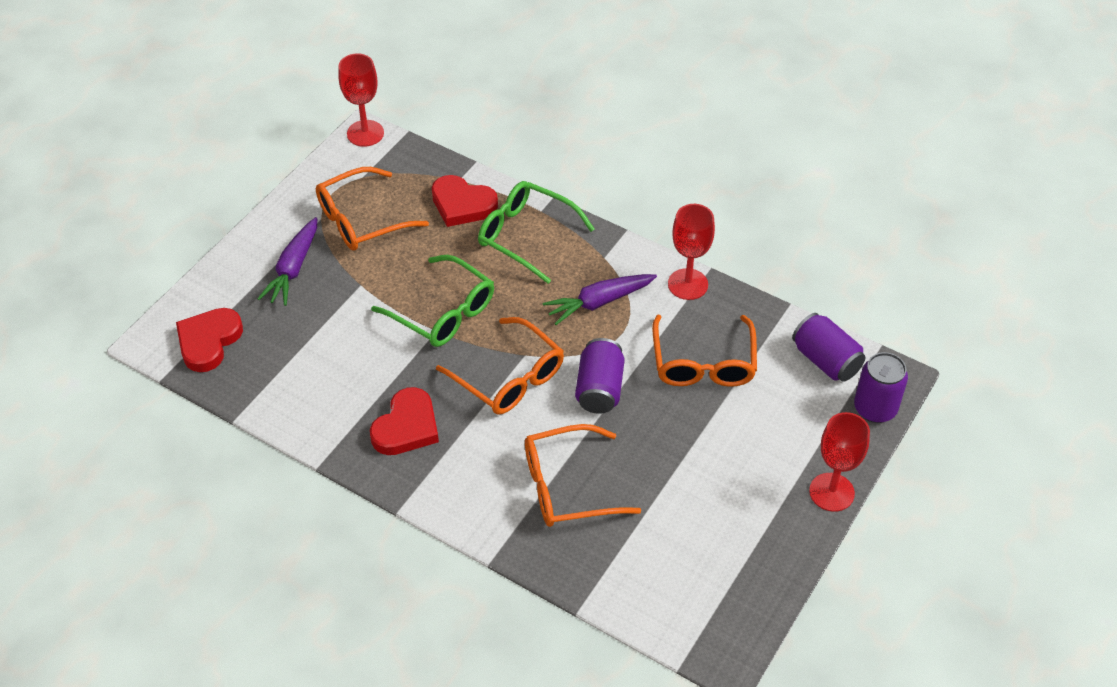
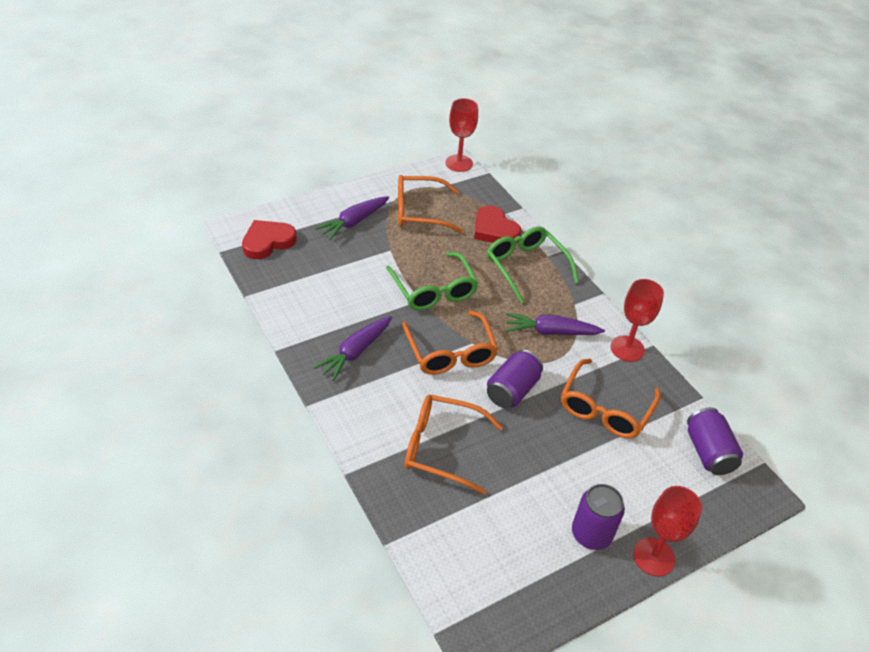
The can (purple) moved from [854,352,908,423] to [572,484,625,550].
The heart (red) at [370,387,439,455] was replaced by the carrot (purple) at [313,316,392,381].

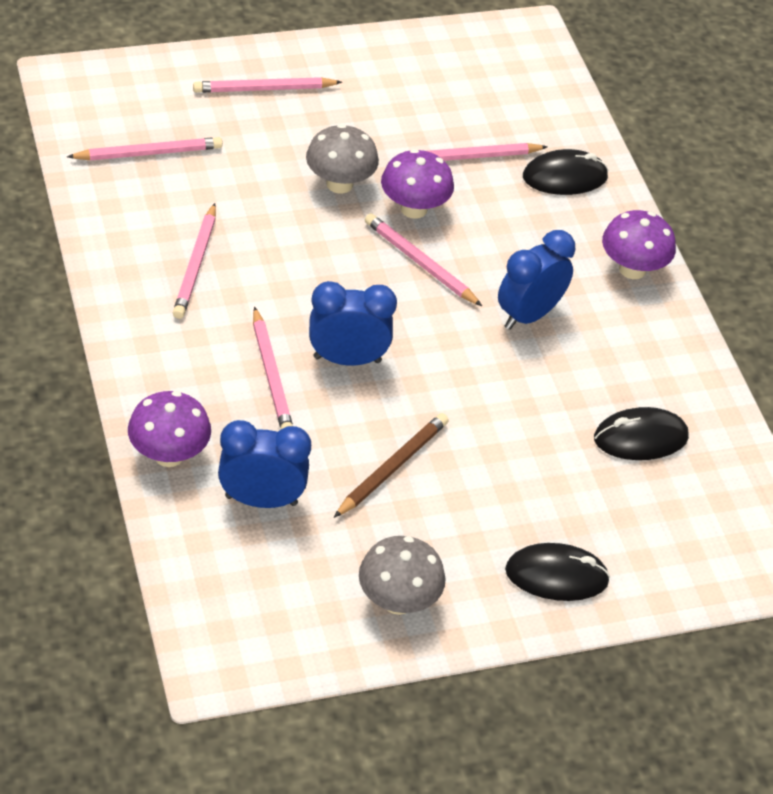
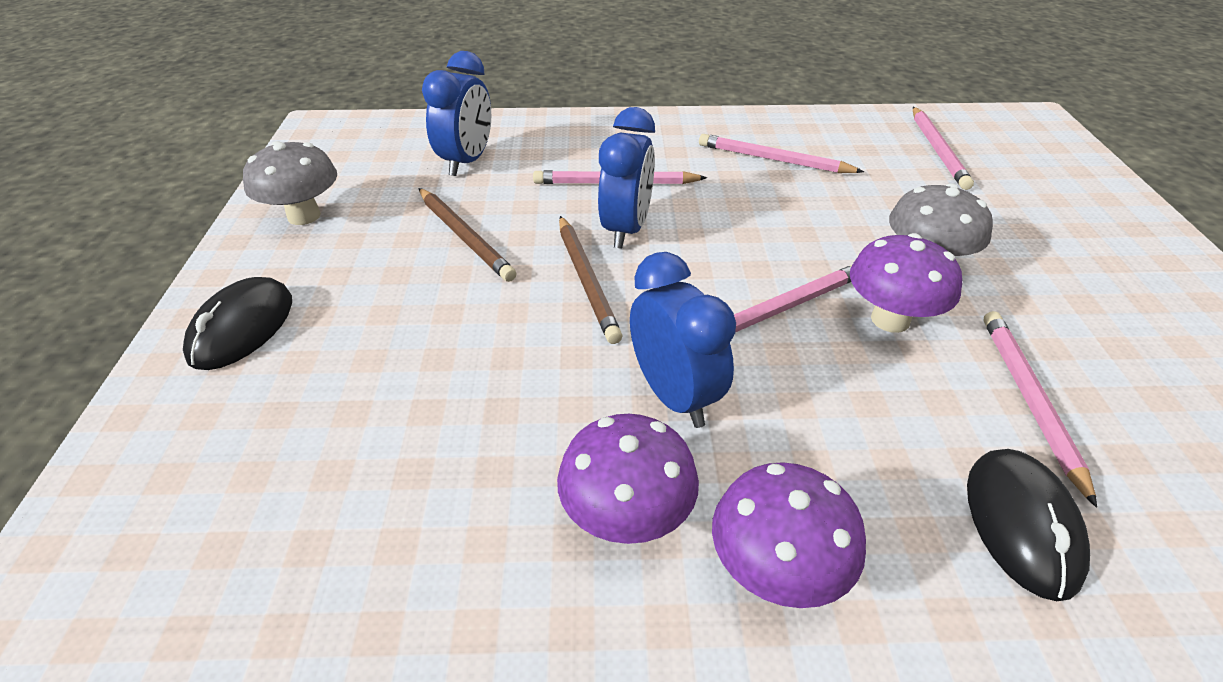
The pencil (pink) at [193,77,342,93] disappeared.
The mouse (black) at [594,407,689,460] disappeared.
The pencil (brown) at [559,216,622,344] appeared.
The mushroom (purple) moved from [128,391,211,467] to [557,414,699,544].

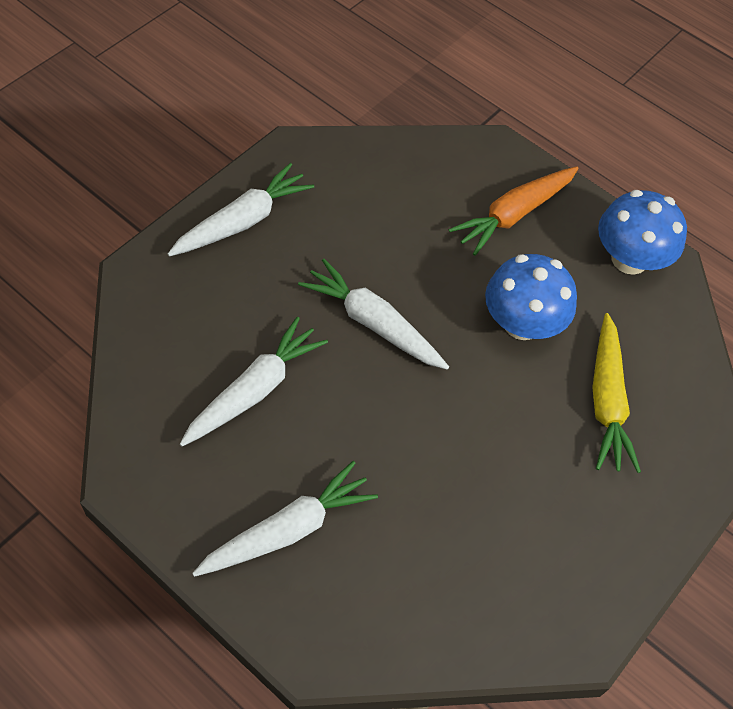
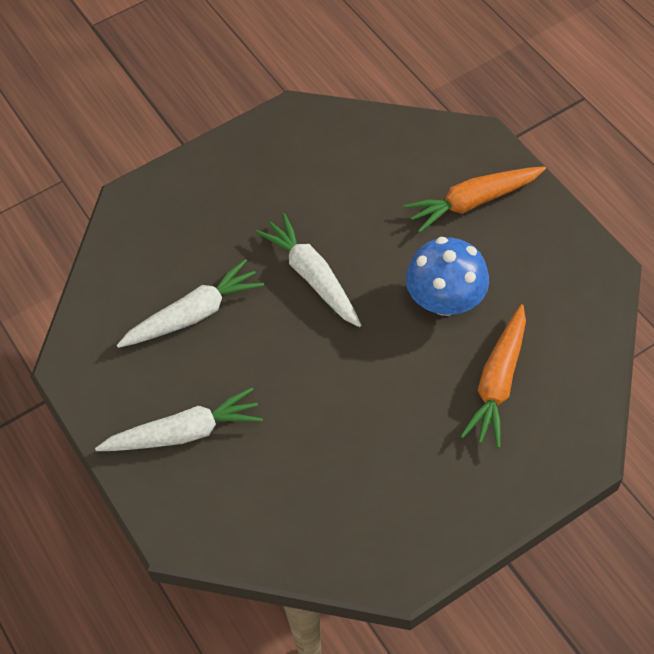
The carrot (white) at [168,163,314,256] disappeared.
The mushroom (blue) at [598,190,687,275] disappeared.
The carrot (yellow) at [592,313,641,473] became the carrot (orange) at [460,304,526,448].

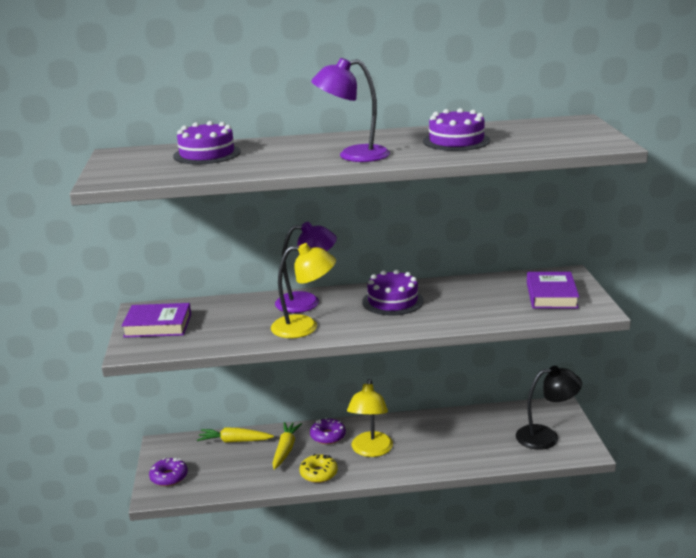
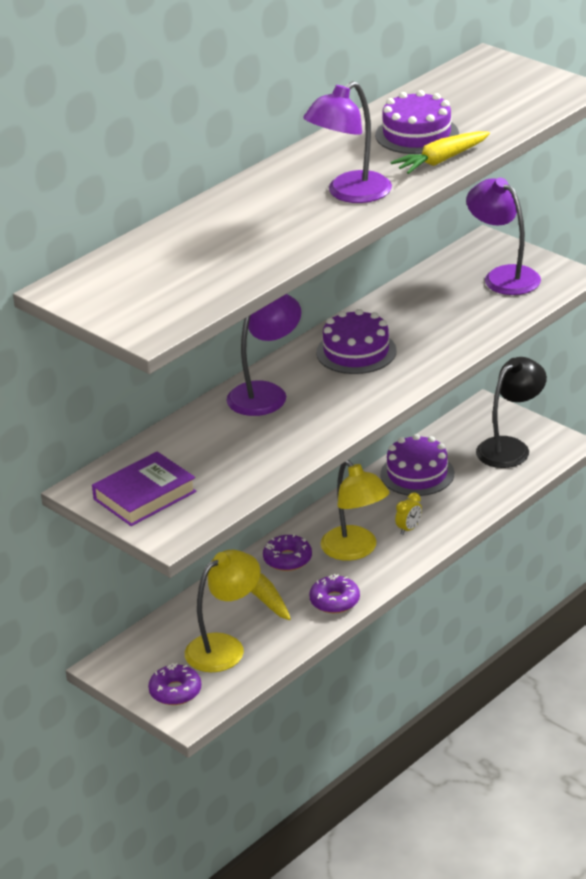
The clock (yellow) at [395,492,422,535] appeared.
The cake (purple) moved from [173,121,241,164] to [381,434,454,496].
The carrot (yellow) moved from [197,428,274,443] to [391,131,490,174].
The lamp (yellow) moved from [271,243,336,338] to [185,550,260,672].
The book (purple) at [527,272,579,309] was replaced by the lamp (purple) at [466,178,541,295].
The donut (yellow) at [300,454,338,483] became the donut (purple) at [309,574,360,613].

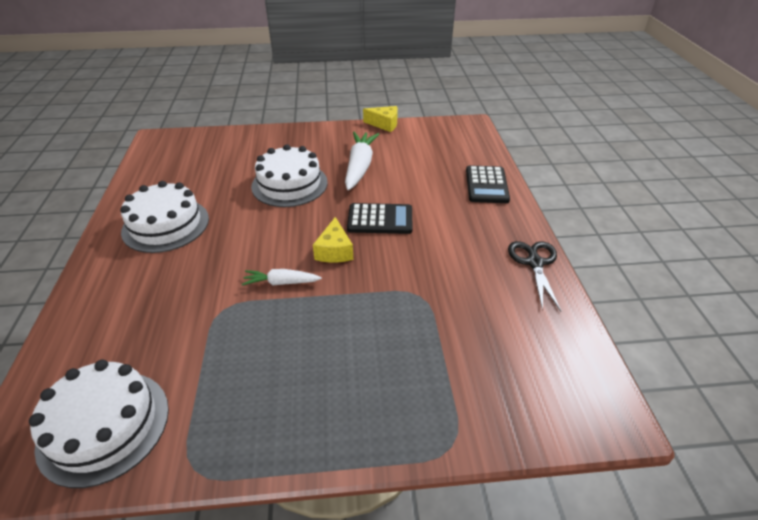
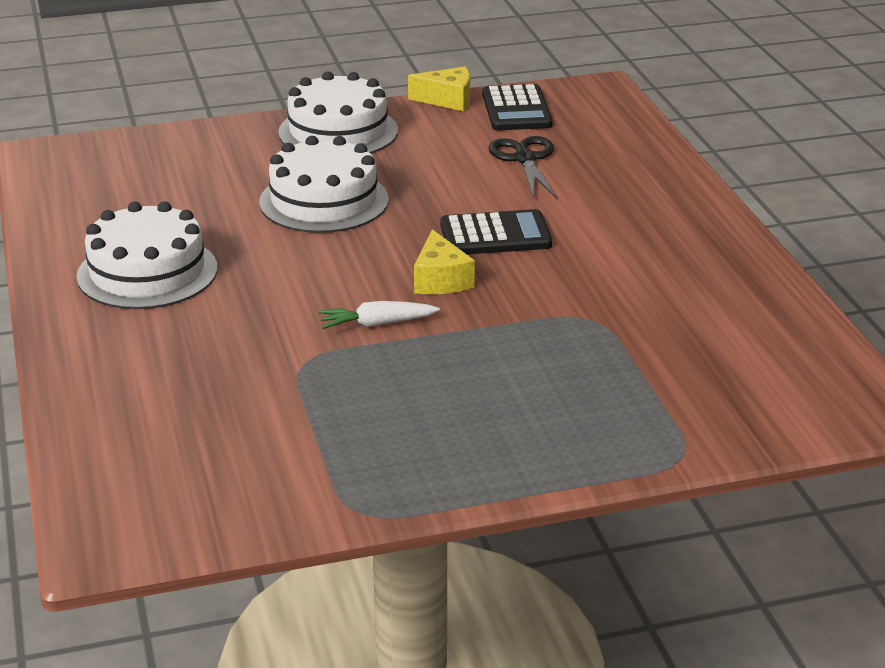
The carrot (white) at [345,132,379,190] disappeared.
The cake (white) moved from [29,360,169,488] to [278,71,398,154].
The calculator (black) moved from [466,165,510,203] to [482,84,553,130].
The scissors (black) moved from [508,241,561,311] to [488,136,557,198].

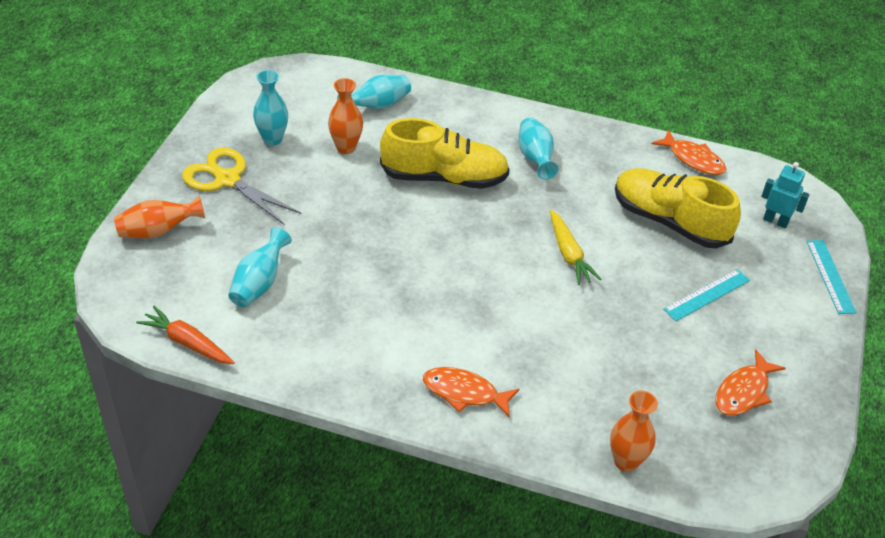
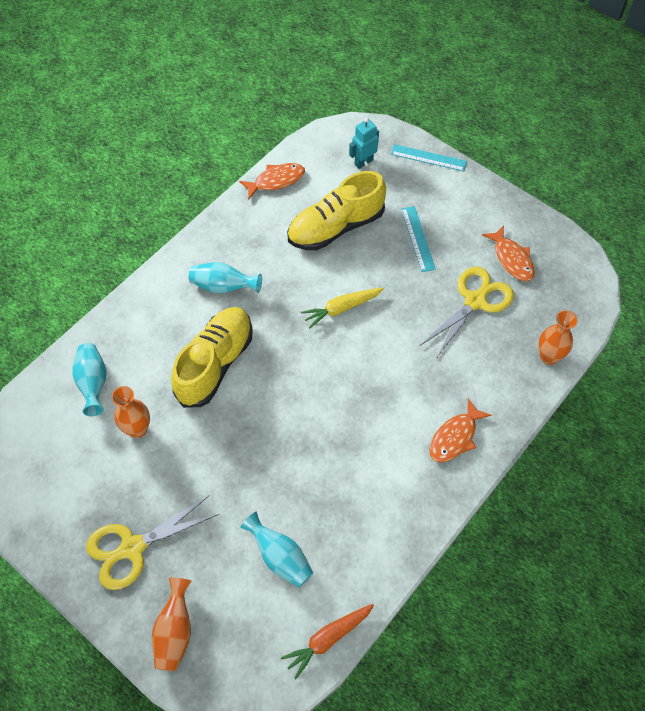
The vase (turquoise) at [253,70,288,146] disappeared.
The scissors (yellow) at [420,266,514,357] appeared.
The carrot (yellow) at [550,210,601,285] turned 150 degrees clockwise.

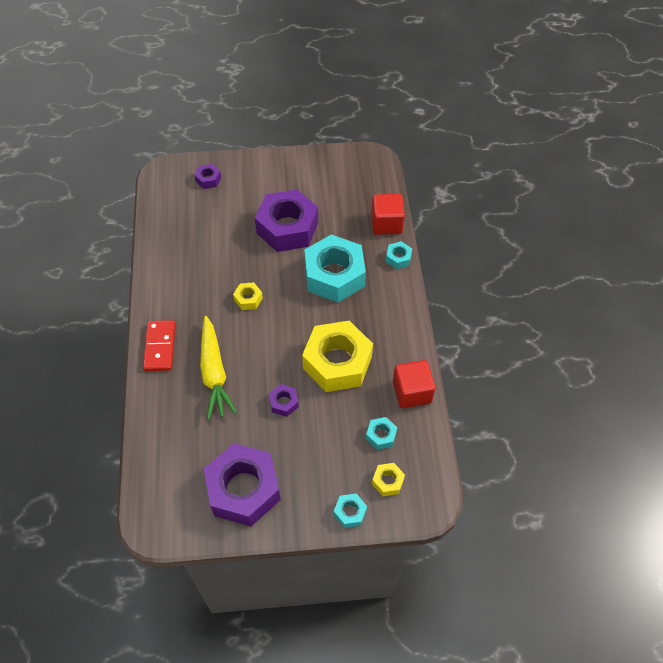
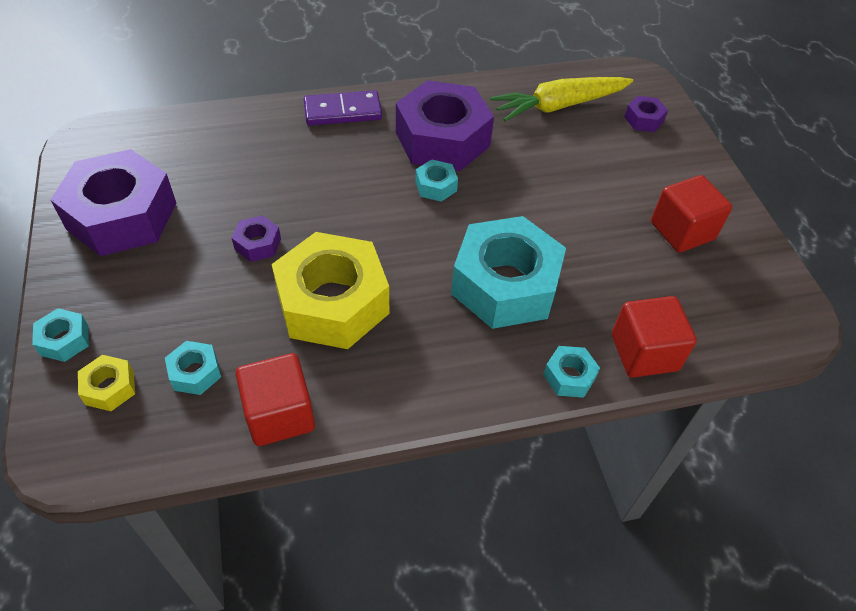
The cube (red) at [651,175,732,252] appeared.
The carrot (yellow) moved from [200,316,237,420] to [490,77,633,122].
The nut (purple) moved from [255,189,318,252] to [396,80,494,171].
The domino (red) at [143,320,176,371] became the domino (purple) at [304,90,382,126].
The nut (yellow) at [233,282,263,310] became the nut (turquoise) at [415,159,458,202].

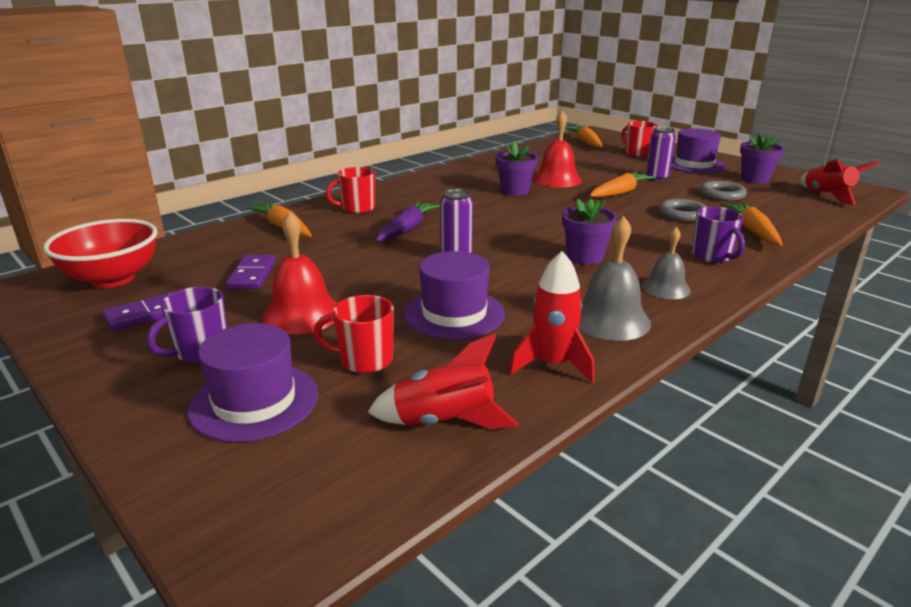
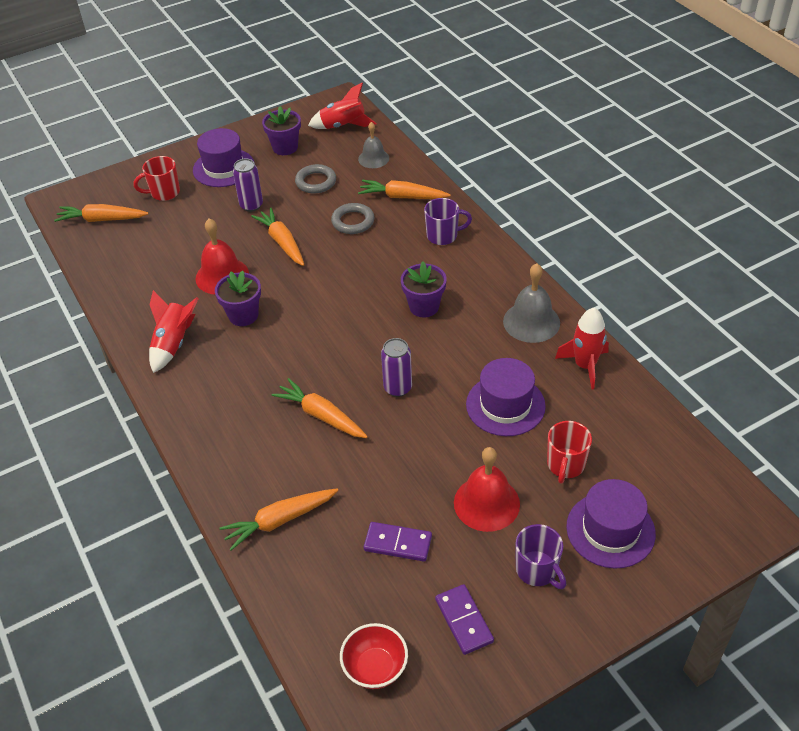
The mug (red) at [325,167,375,214] disappeared.
The rocket (red) moved from [368,333,518,429] to [149,290,199,373].
The bell (grey) moved from [642,227,691,299] to [358,122,389,168].
The carrot (purple) at [376,202,440,242] became the carrot (orange) at [272,378,368,438].
The bowl (red) at [43,219,158,288] changed to 0.64 times the size.

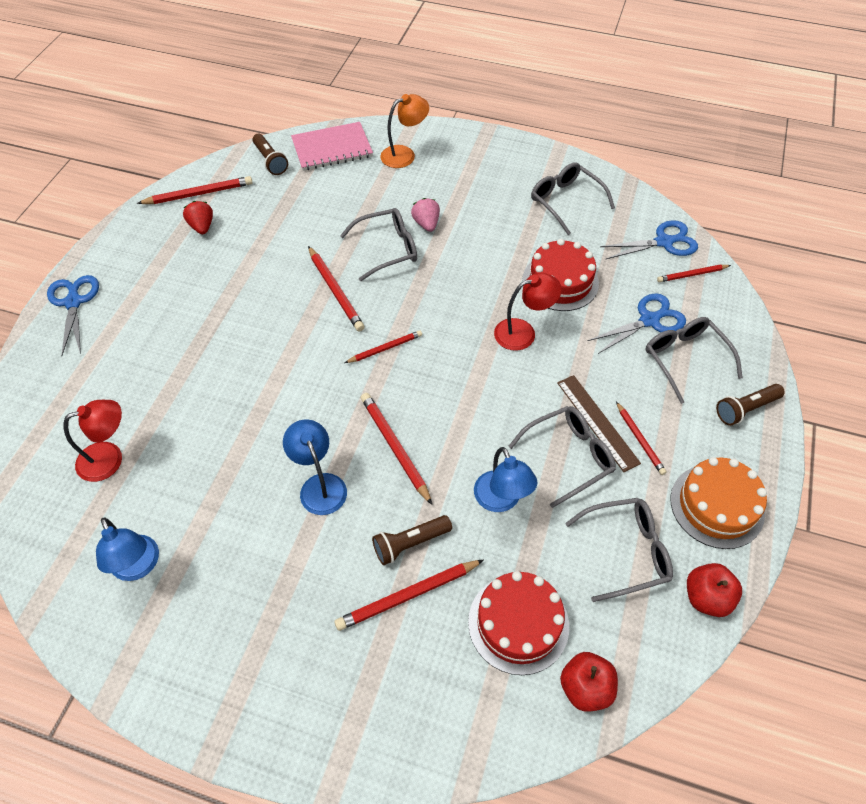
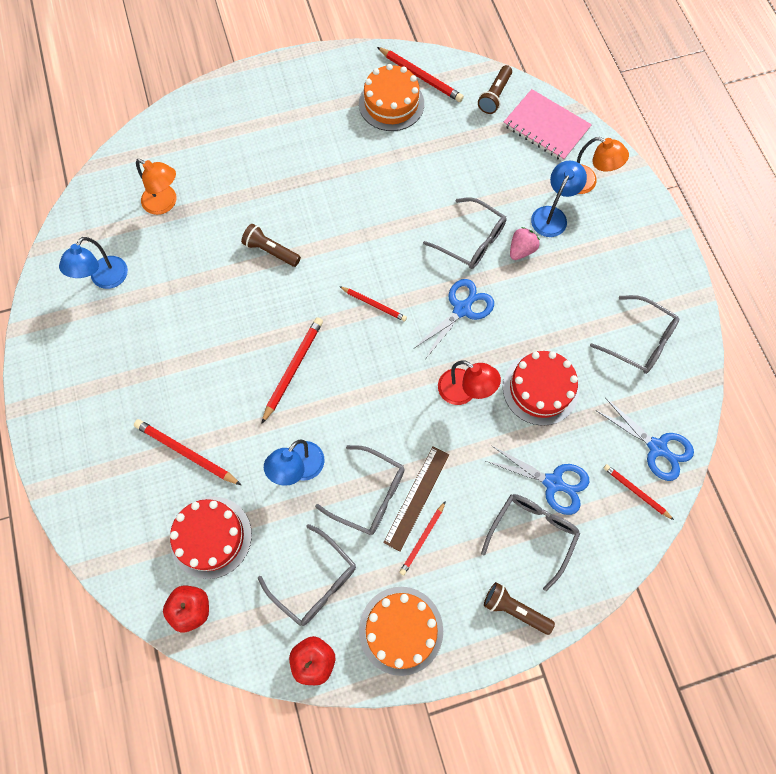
The pencil (red) at [308,246,365,332] disappeared.
The scissors (blue) moved from [47,275,99,355] to [413,279,494,358].
The lamp (blue) moved from [283,419,347,515] to [531,161,587,237].
The flashlight (brown) moved from [372,515,452,565] to [241,224,301,267].
The strawberry (red) at [183,201,213,234] was replaced by the cake (orange) at [359,64,424,131].
The lamp (red) at [64,400,122,482] became the lamp (orange) at [136,159,176,215].
The glasses (grey) at [531,162,615,235] turned 105 degrees clockwise.

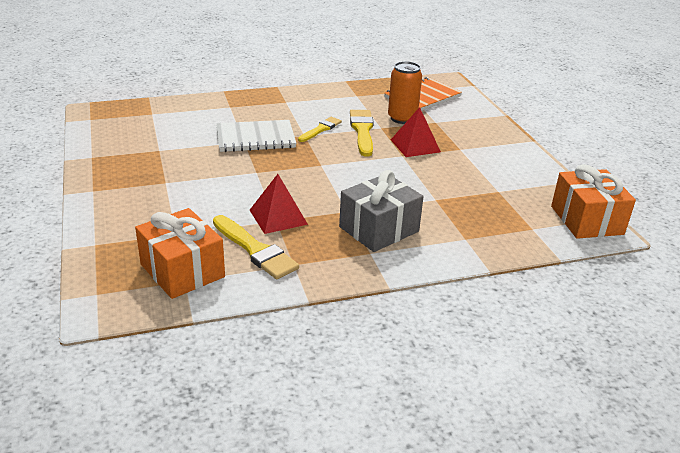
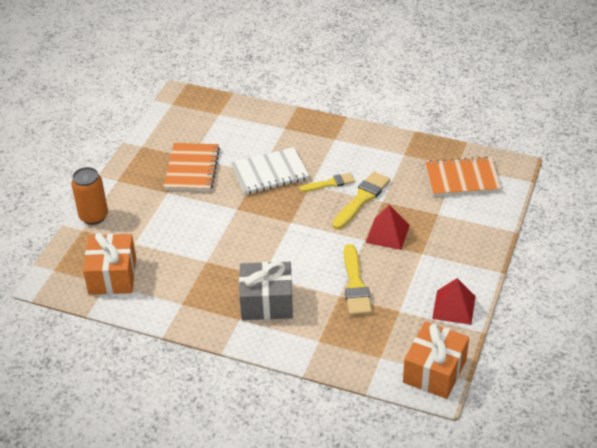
The notebook (orange) at [164,143,220,191] appeared.
The brush (yellow) moved from [213,215,299,279] to [344,244,372,315].
The pyramid (red) moved from [250,174,308,234] to [432,278,476,325].
The can (orange) moved from [388,61,422,124] to [71,167,108,225].
The notebook (white) at [216,120,297,152] turned 45 degrees counterclockwise.

